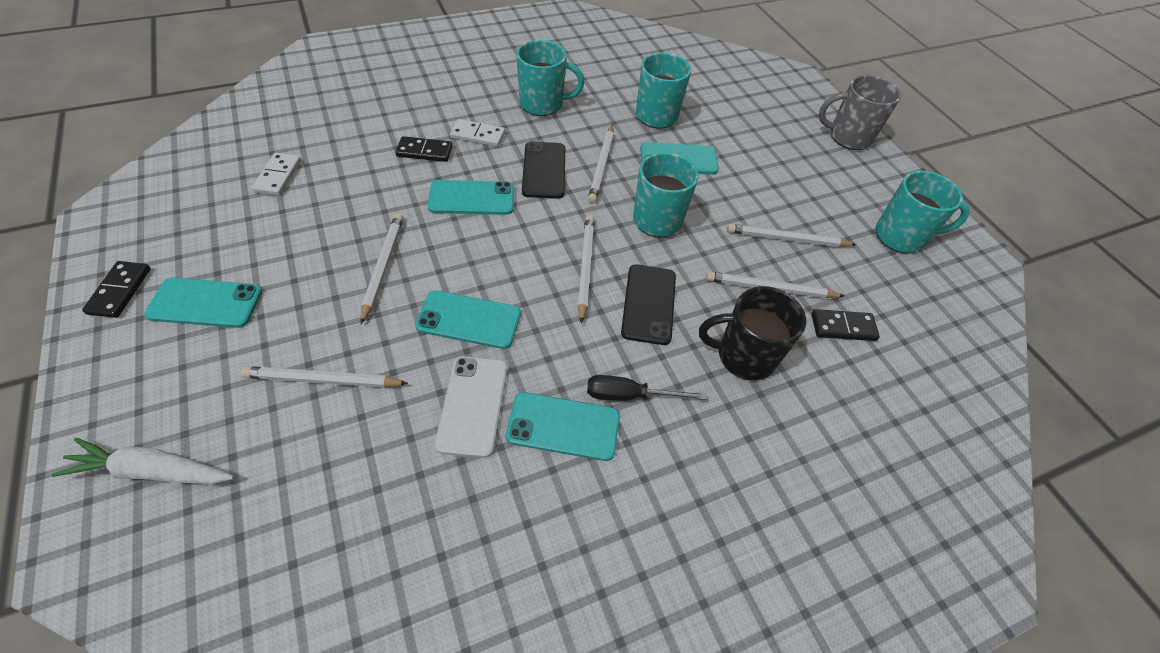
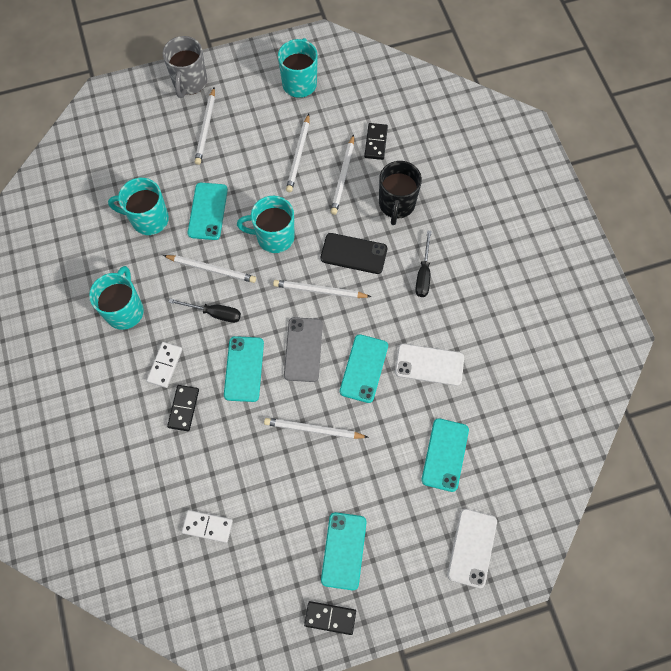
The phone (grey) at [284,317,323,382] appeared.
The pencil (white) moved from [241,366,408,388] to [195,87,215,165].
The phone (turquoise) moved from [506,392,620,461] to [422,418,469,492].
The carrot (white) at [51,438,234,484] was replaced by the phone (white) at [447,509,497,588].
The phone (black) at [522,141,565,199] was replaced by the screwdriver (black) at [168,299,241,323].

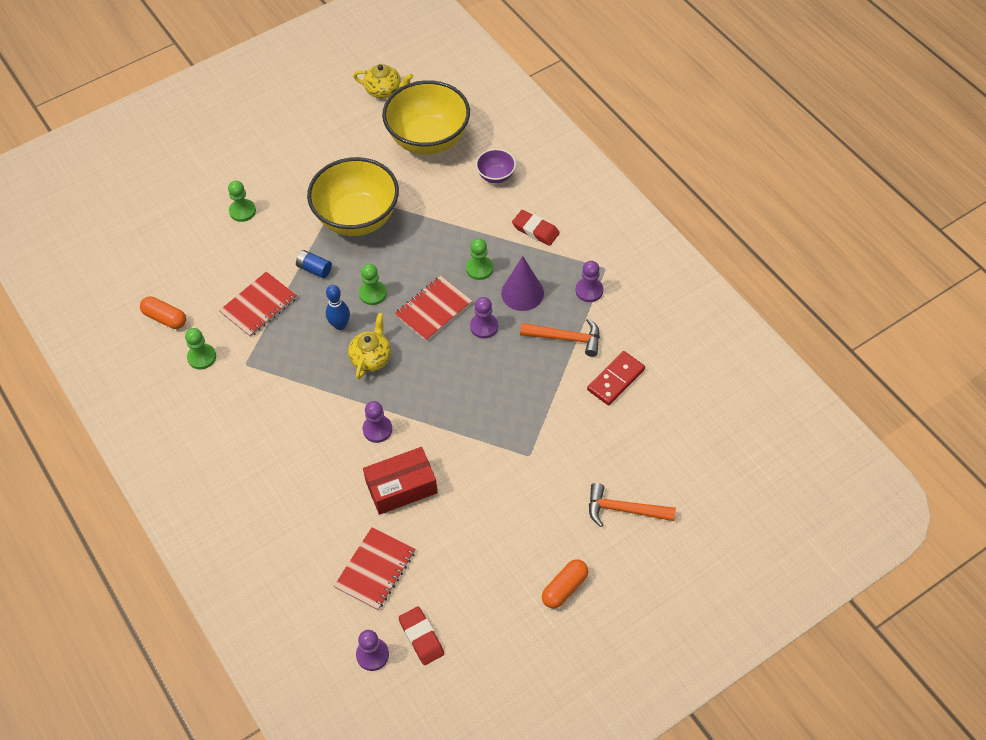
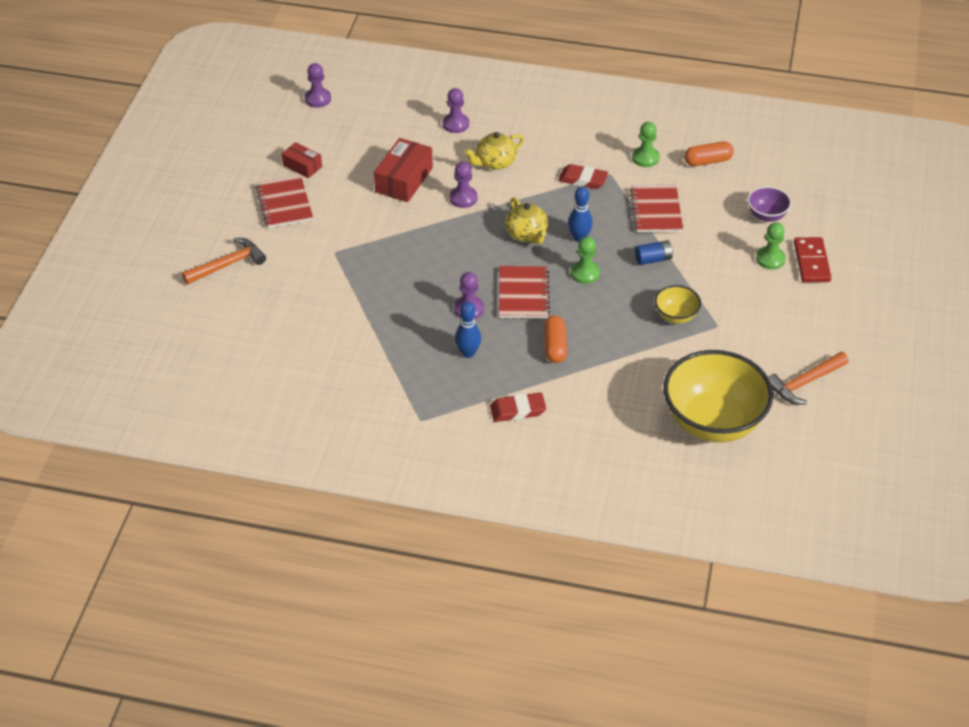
The pawn (green) at [466,238,493,280] disappeared.
The box (red) at [282,142,322,178] appeared.
The notebook (red) moved from [334,527,415,610] to [255,175,313,228].
The teapot (yellow) moved from [353,64,413,98] to [464,132,524,170].
The eraser (red) moved from [398,606,444,665] to [558,164,608,189].
The bowl (purple) moved from [476,149,516,183] to [747,186,791,222].
The hammer (orange) moved from [520,318,600,357] to [768,352,849,404].
The capsule (orange) moved from [542,559,588,608] to [543,315,568,363].
The pawn (purple) moved from [576,261,603,302] to [443,88,469,133].
The domino (red) moved from [587,351,645,405] to [794,237,832,282].
The cone (purple) at [501,256,544,311] was replaced by the bowling pin (blue) at [455,302,481,358].
The bowl (yellow) at [307,157,399,236] changed to 0.46 times the size.

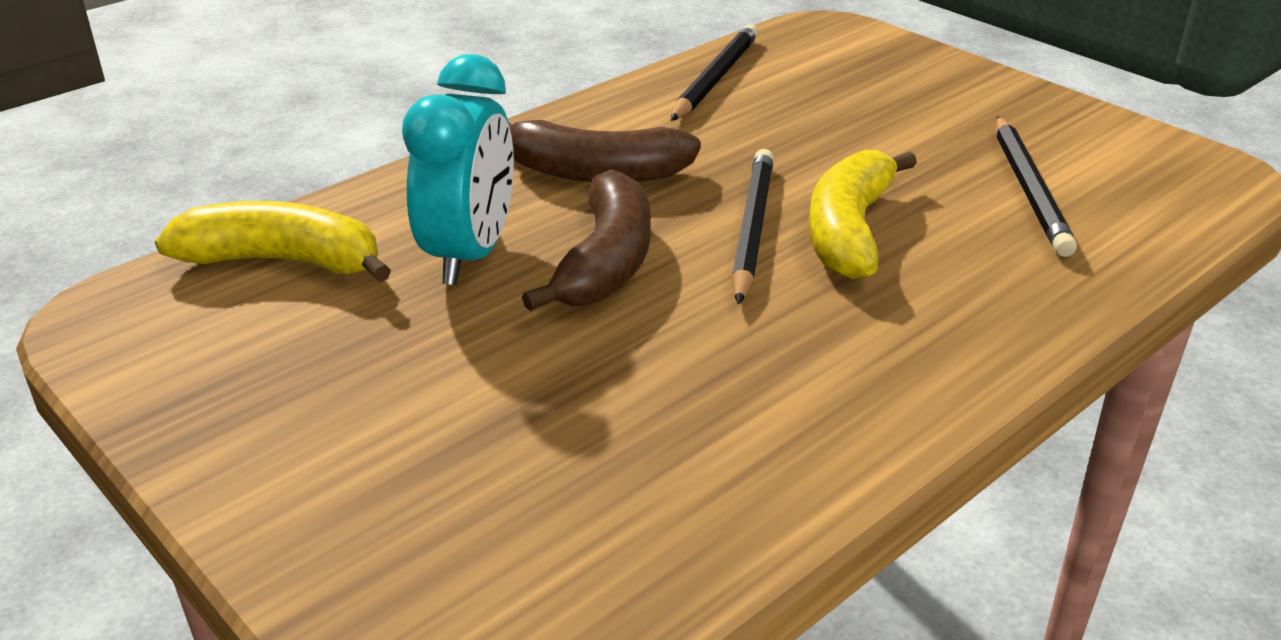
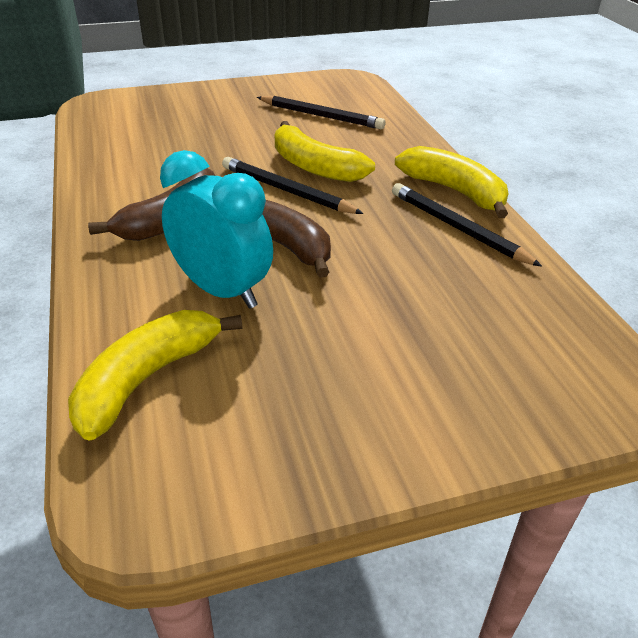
The banana (yellow) at [395,146,509,218] appeared.
The pencil (black) moved from [670,24,758,121] to [392,183,542,267].

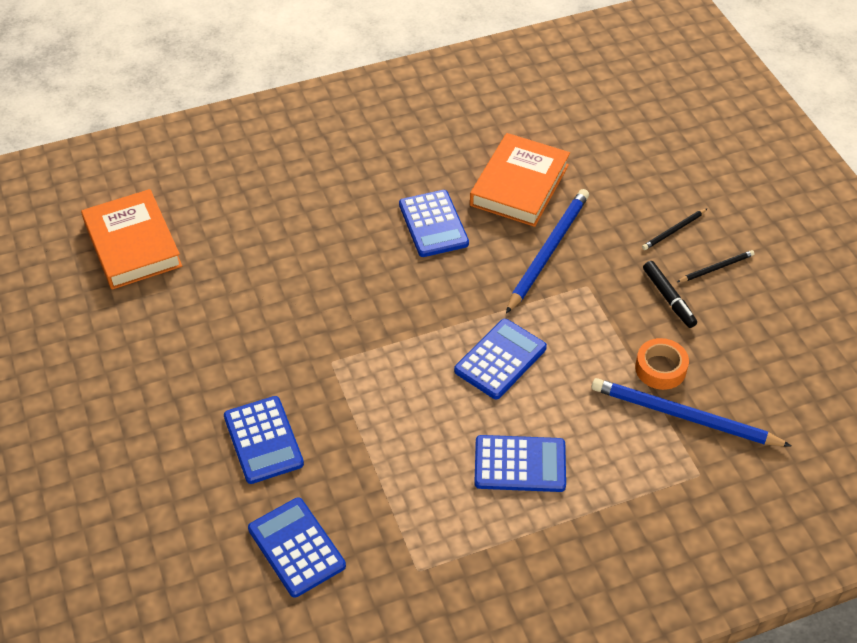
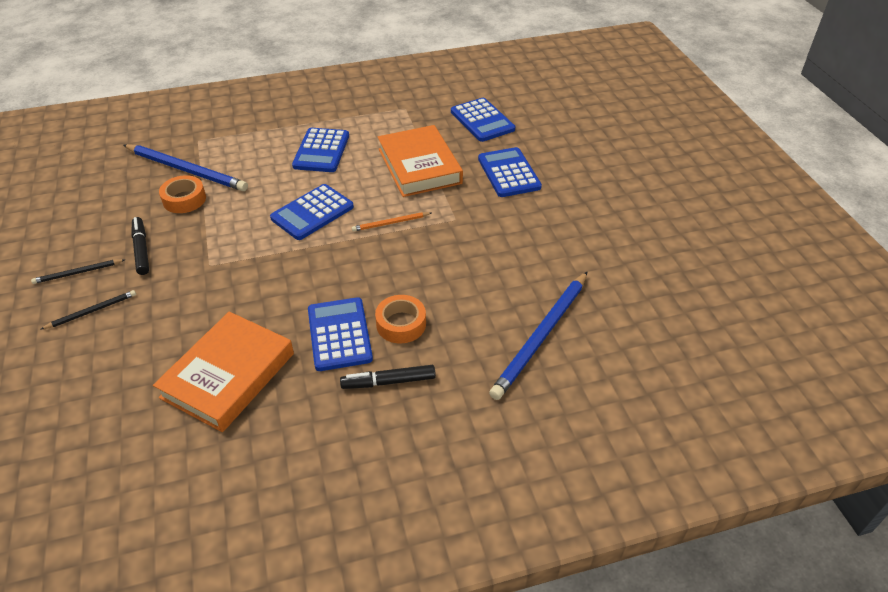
The marker (black) at [340,365,436,389] appeared.
The pencil (orange) at [352,212,431,232] appeared.
The tape (orange) at [375,295,426,344] appeared.
The book (orange) moved from [81,189,182,290] to [378,125,463,197].
The pencil (blue) moved from [506,189,589,314] to [489,271,588,400].
The calculator (blue) at [474,435,566,492] turned 90 degrees counterclockwise.

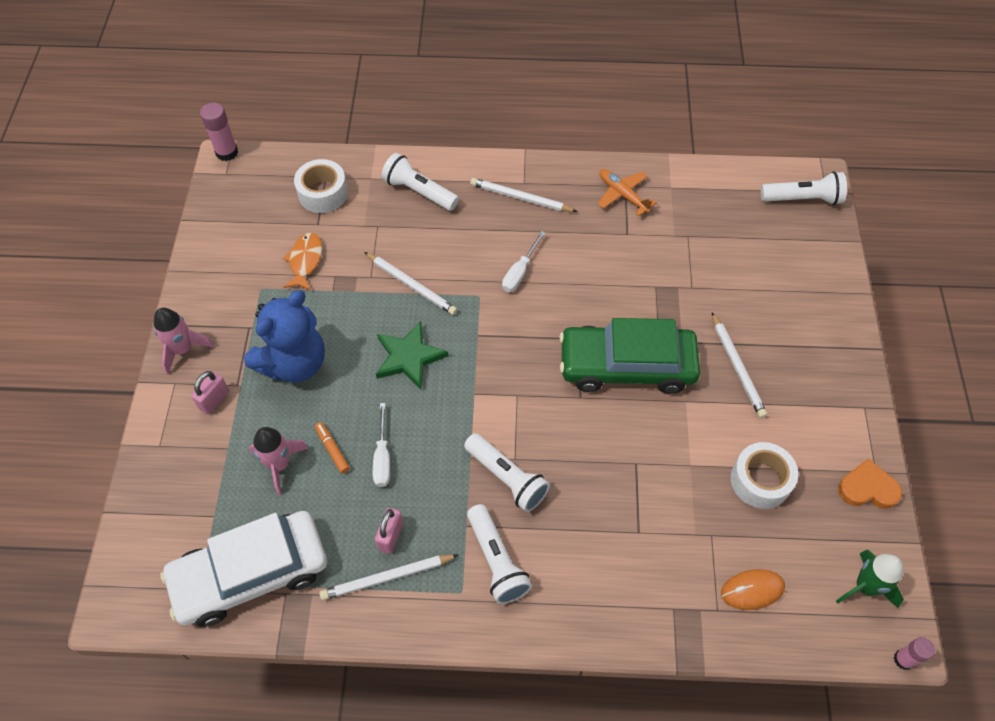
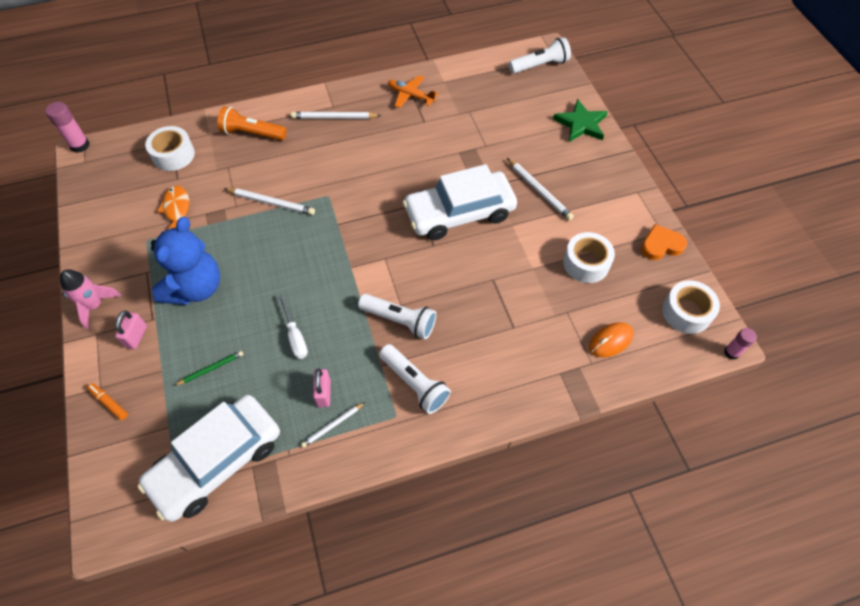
The screwdriver (white) at [502,231,545,292] disappeared.
The marker (orange) moved from [315,422,350,473] to [87,383,128,420].
The star (green) moved from [376,321,448,389] to [553,99,608,142].
The rocket (pink) at [249,427,308,495] was replaced by the pencil (green) at [174,351,243,386].
The rocket (green) at [836,550,904,608] was replaced by the tape (white) at [662,280,720,334].
The flashlight (white) at [381,153,459,211] became the flashlight (orange) at [217,106,287,141].
The car (green) at [559,318,700,394] became the car (white) at [403,164,517,240].
The pencil (white) at [319,554,458,600] changed to 0.63 times the size.

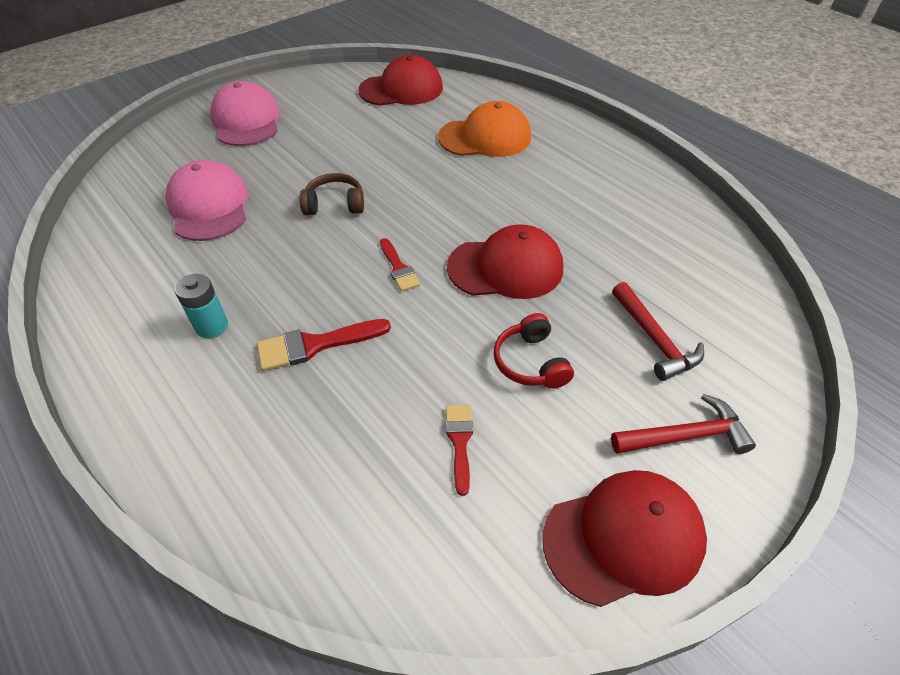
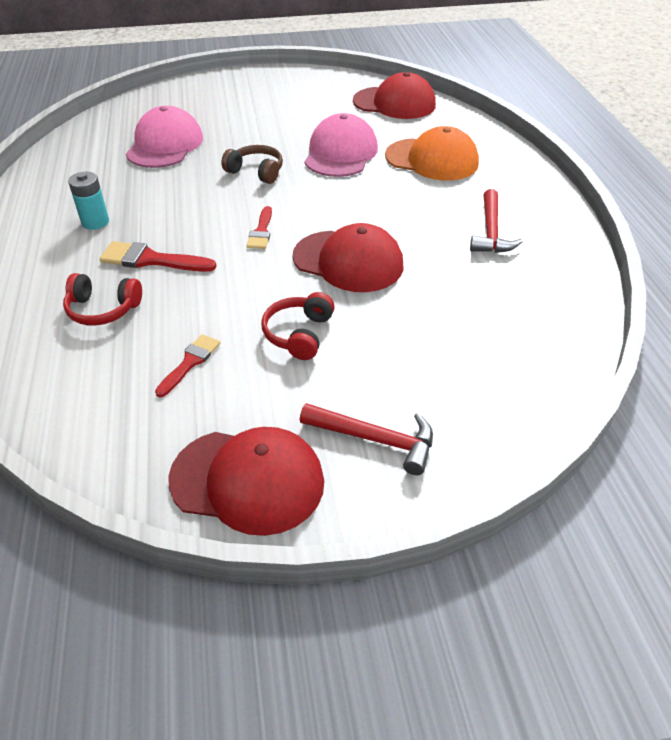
The headphones (red) at [63,273,142,325] appeared.
The cap (pink) moved from [210,81,280,146] to [304,113,378,177].
The hammer (red) moved from [612,282,704,381] to [470,189,523,253].

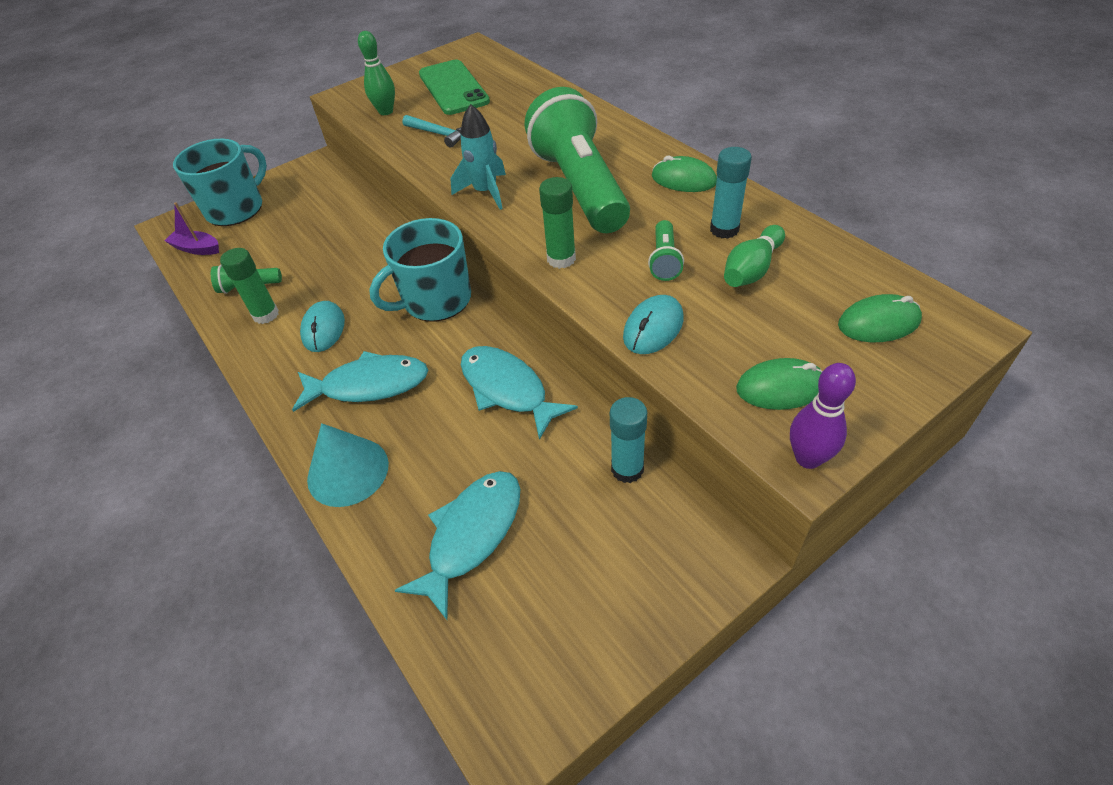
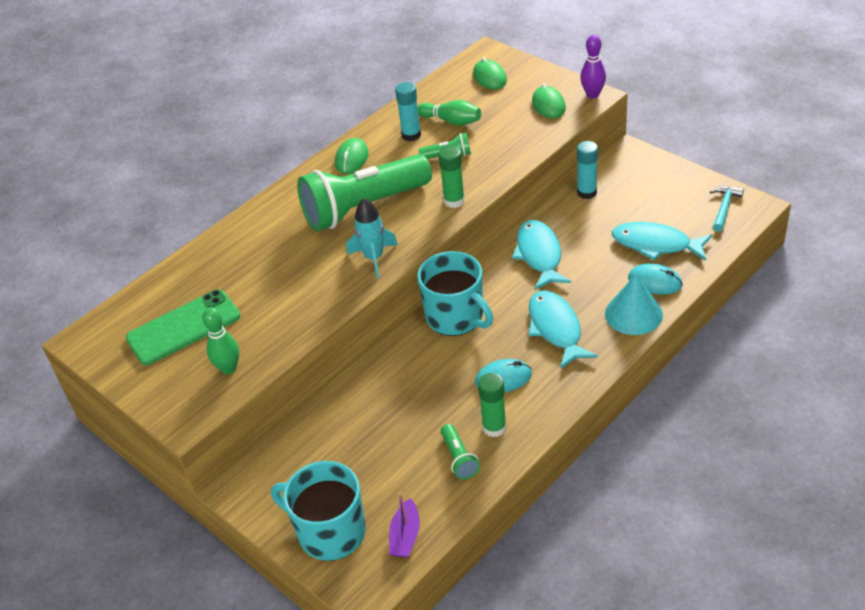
The hammer (turquoise) moved from [402,115,461,148] to [710,186,744,232].
The mouse (turquoise) moved from [623,295,683,354] to [628,263,683,295].
The fish (turquoise) at [461,346,578,440] turned 135 degrees clockwise.

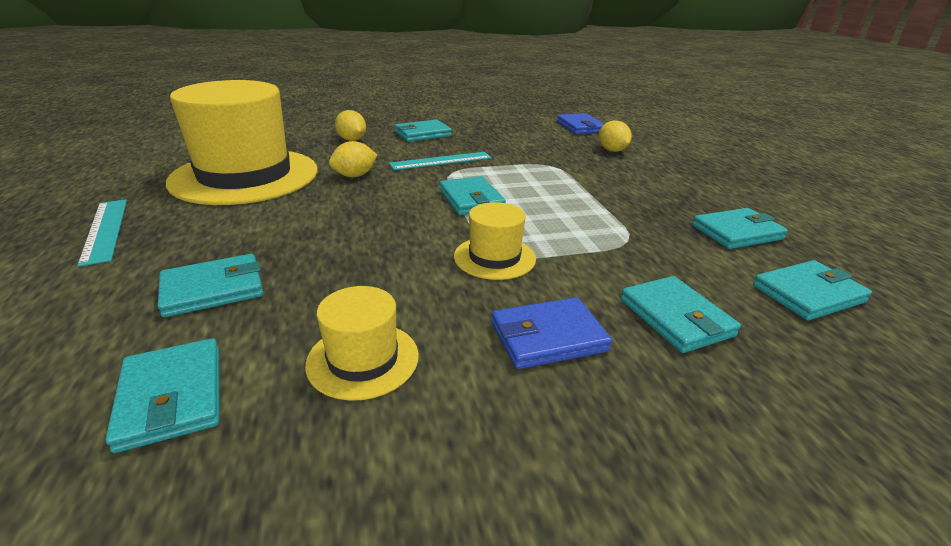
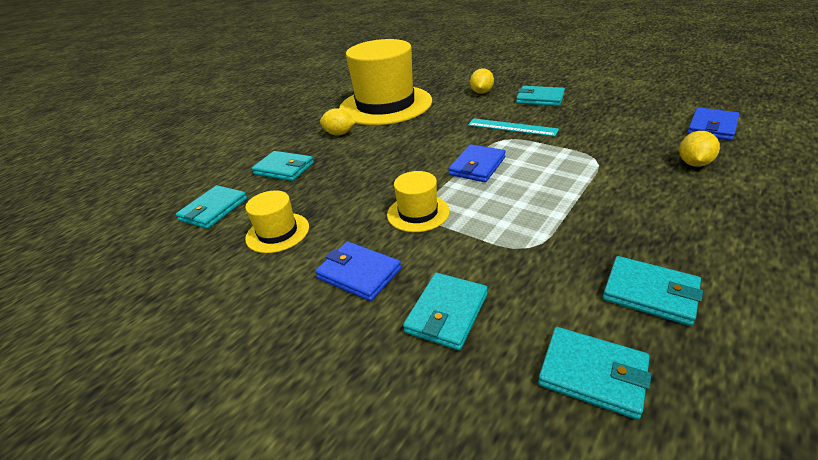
The ruler (turquoise) at [78,199,127,267] disappeared.
The lemon (yellow) moved from [329,141,377,177] to [320,108,355,136].
The wallet (turquoise) at [440,176,506,215] became the wallet (blue) at [449,144,506,182].

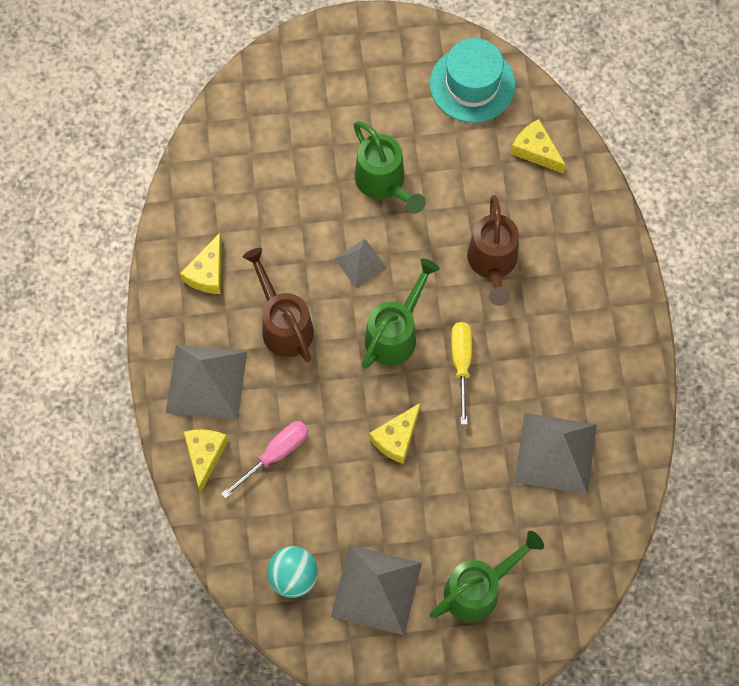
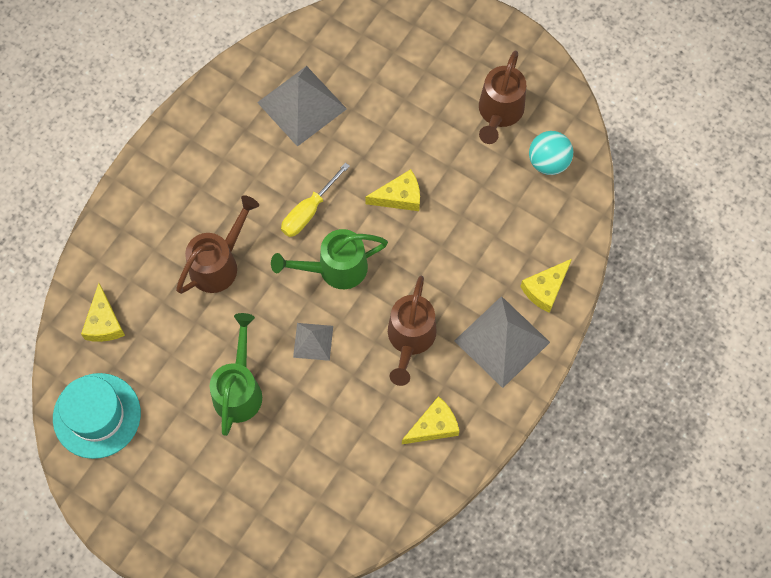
The screwdriver (pink) at [221,421,308,499] disappeared.
The watering can (green) at [429,531,544,622] disappeared.
The pyramid (grey) at [331,545,422,635] was replaced by the watering can (brown) at [479,51,526,144].

